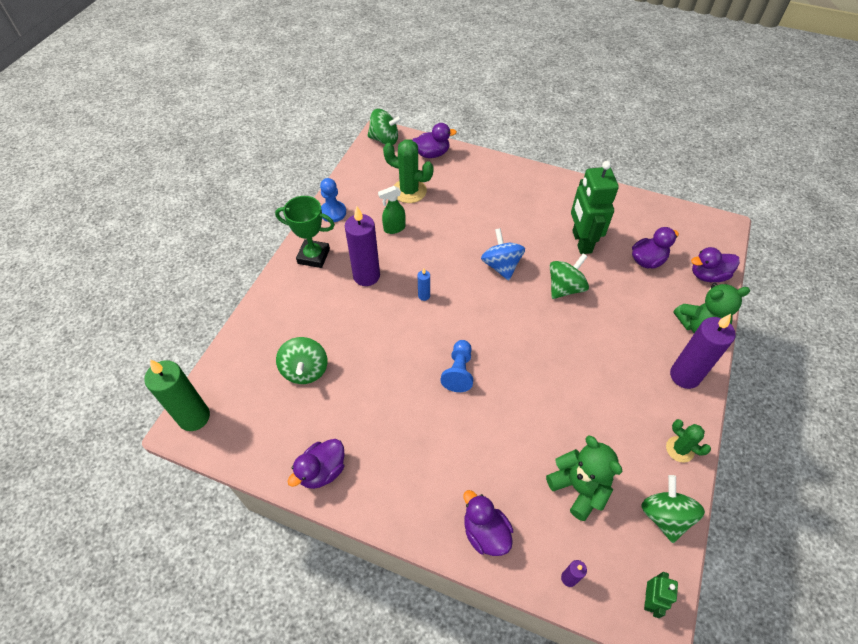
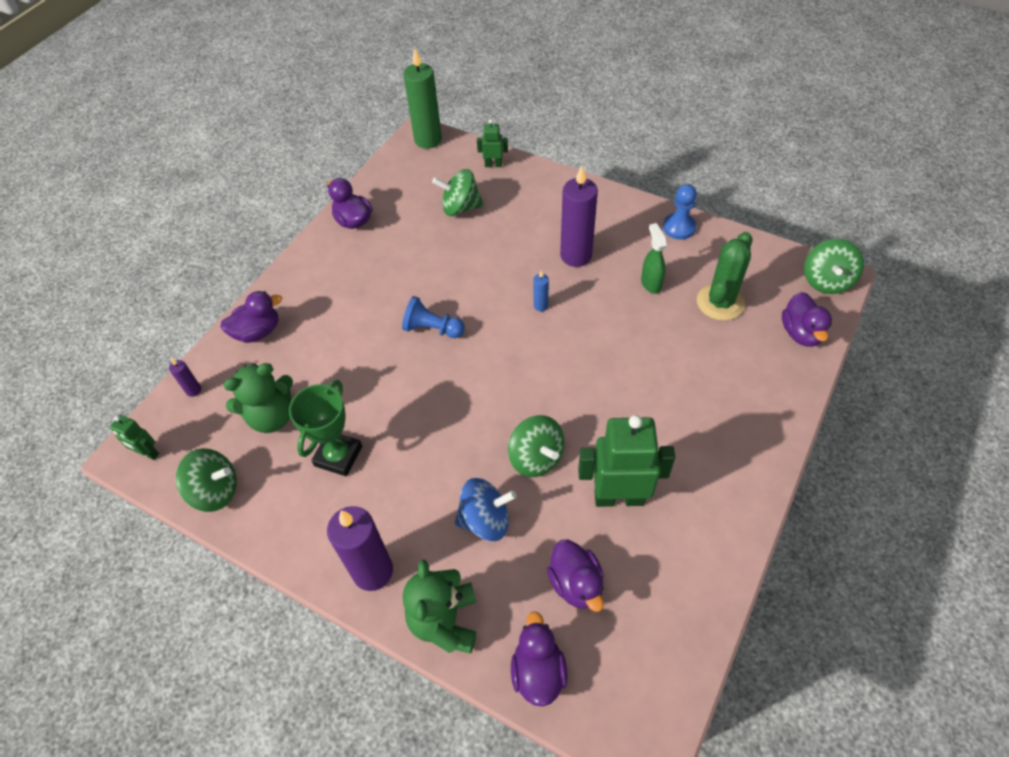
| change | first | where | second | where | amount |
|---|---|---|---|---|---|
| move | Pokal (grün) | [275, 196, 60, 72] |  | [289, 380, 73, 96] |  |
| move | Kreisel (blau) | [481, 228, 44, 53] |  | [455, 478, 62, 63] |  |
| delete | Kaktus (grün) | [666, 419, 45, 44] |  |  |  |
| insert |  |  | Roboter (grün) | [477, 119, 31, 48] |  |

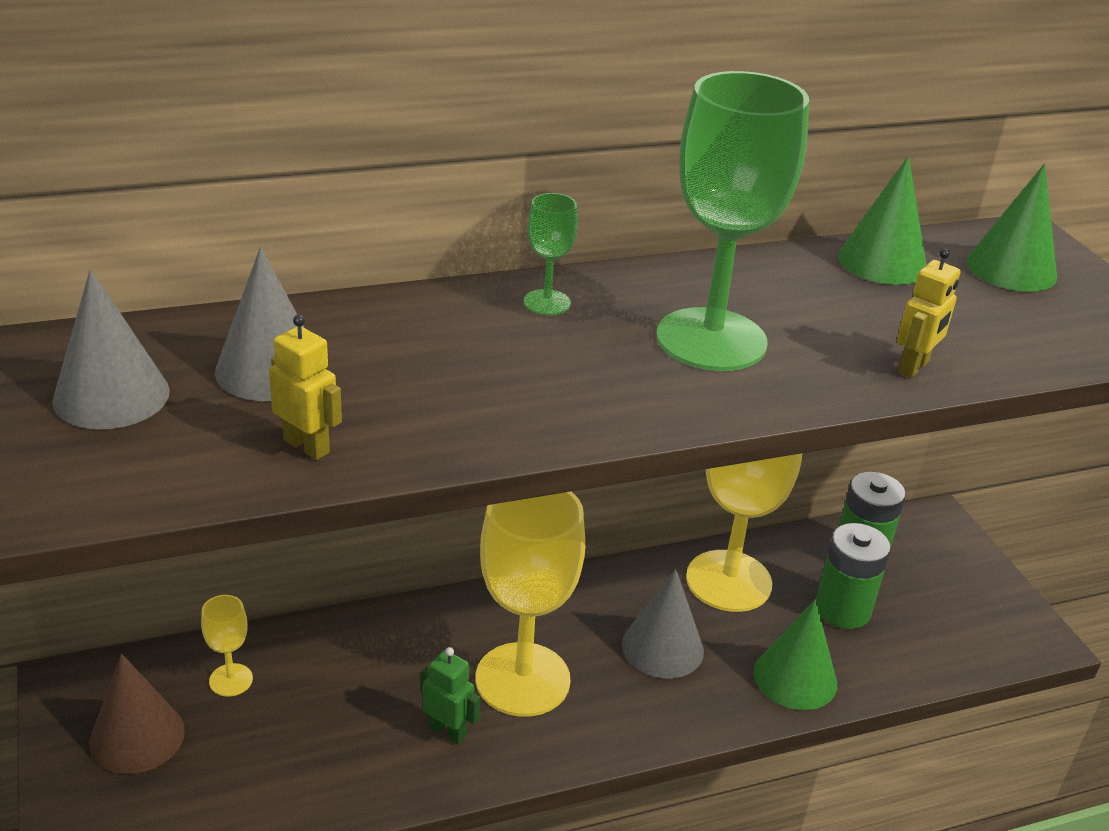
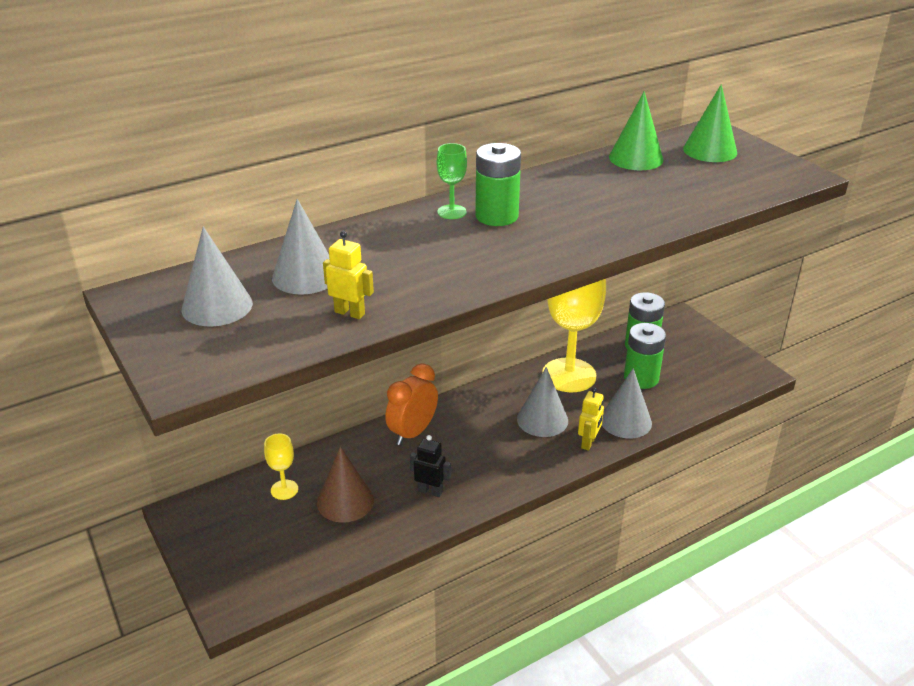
| change | first | where | second | where | amount |
|---|---|---|---|---|---|
| delete | Kelch (grün) | [656, 71, 153, 300] |  |  |  |
| move | Roboter (gelb) | [897, 248, 63, 130] |  | [578, 387, 26, 64] |  |
| delete | Kelch (gelb) | [476, 492, 109, 225] |  |  |  |
| recolor | Kegel (grün) | [754, 599, 83, 111] | Kegel (grau) | [602, 368, 50, 70] |  |
| recolor | Roboter (grün) | [421, 647, 59, 97] | Roboter (schwarz) | [410, 435, 41, 62] |  |
| move | Kegel (braun) | [89, 654, 96, 120] |  | [317, 446, 57, 77] |  |
| insert |  |  | Batterie (grün) | [475, 143, 46, 83] |  |
| insert |  |  | Wecker (orange) | [385, 363, 53, 82] |  |

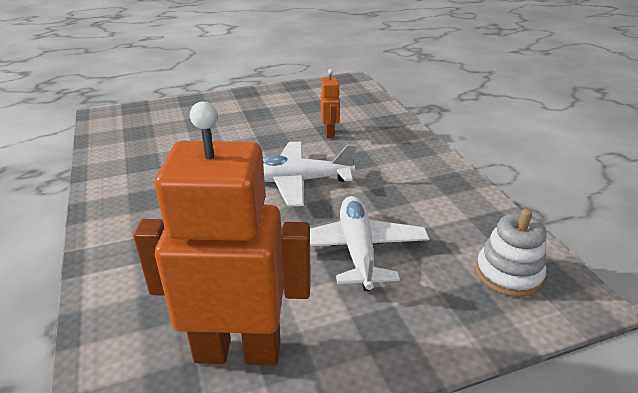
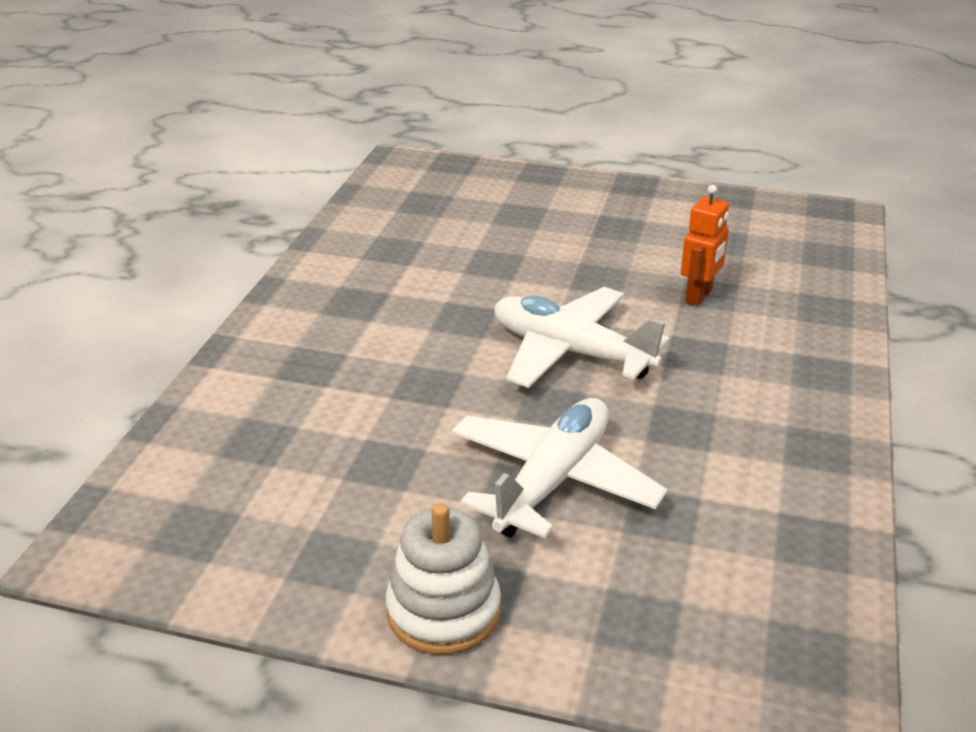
| change | first | where | second | where | amount |
|---|---|---|---|---|---|
| delete | Roboter (orange) | [133, 101, 178, 265] |  |  |  |
| move | Stapelspielzeug (weiß) | [476, 209, 71, 88] |  | [385, 503, 116, 152] |  |

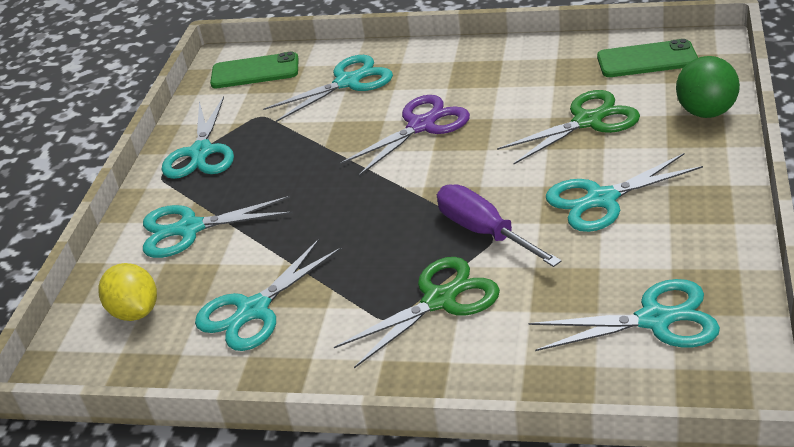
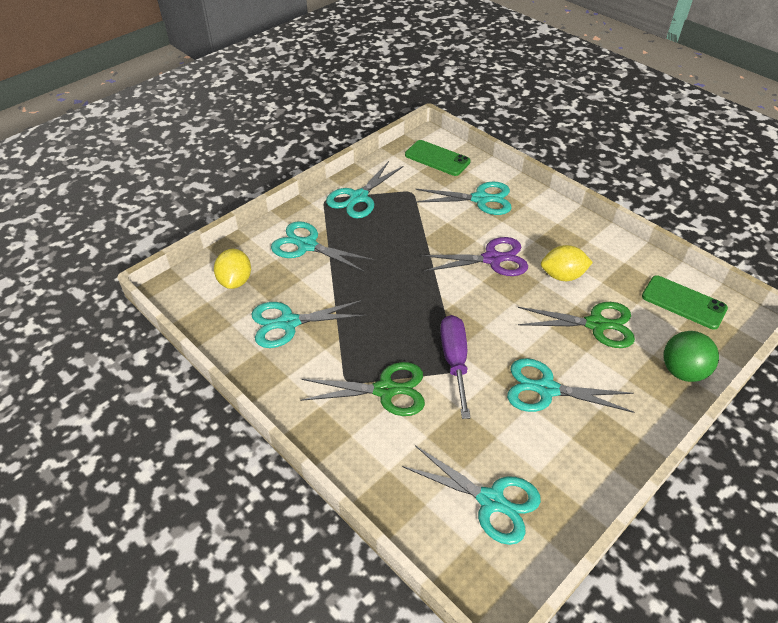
| change | first | where | second | where | amount |
|---|---|---|---|---|---|
| insert |  |  | Zitrone (gelb) | [541, 245, 52, 36] |  |

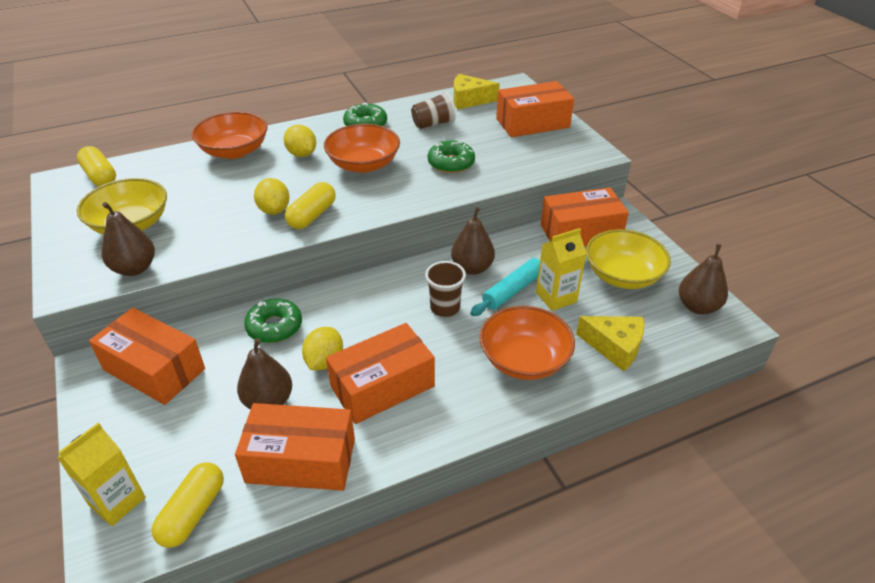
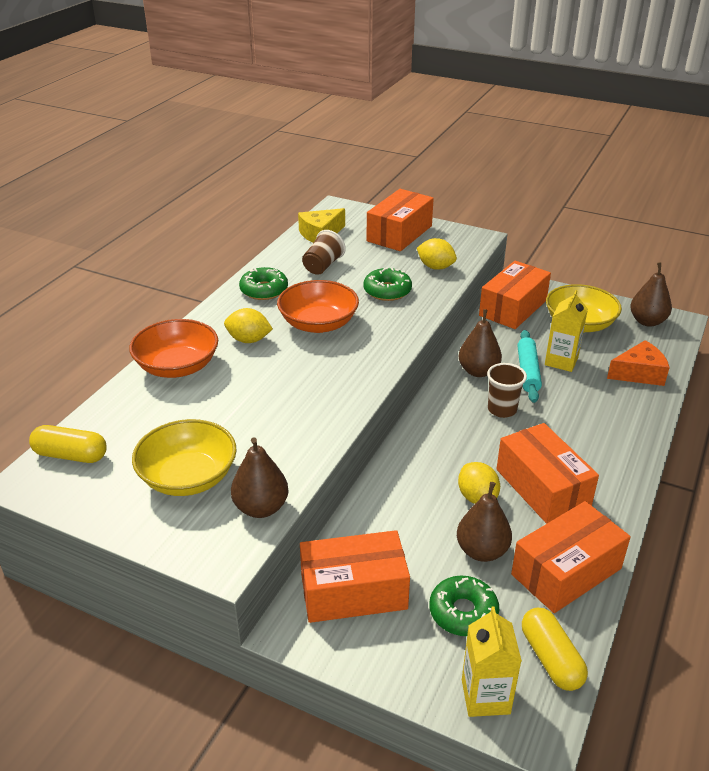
| change | first | where | second | where | amount |
|---|---|---|---|---|---|
| move | Zitrone (gelb) | [254, 178, 36, 37] |  | [417, 238, 40, 32] |  |
| delete | Kapsel (gelb) | [285, 182, 51, 47] |  |  |  |
| move | Donut (grün) | [244, 298, 58, 45] |  | [429, 576, 70, 60] |  |
| delete | Schüssel (orange) | [480, 306, 95, 74] |  |  |  |
| recolor | Käse (gelb) | [576, 316, 69, 55] | Käse (orange) | [607, 340, 63, 46] |  |
| rotate | Schachtel (orange) | [326, 323, 109, 101] |  | [497, 423, 102, 101] | 45 degrees counterclockwise |

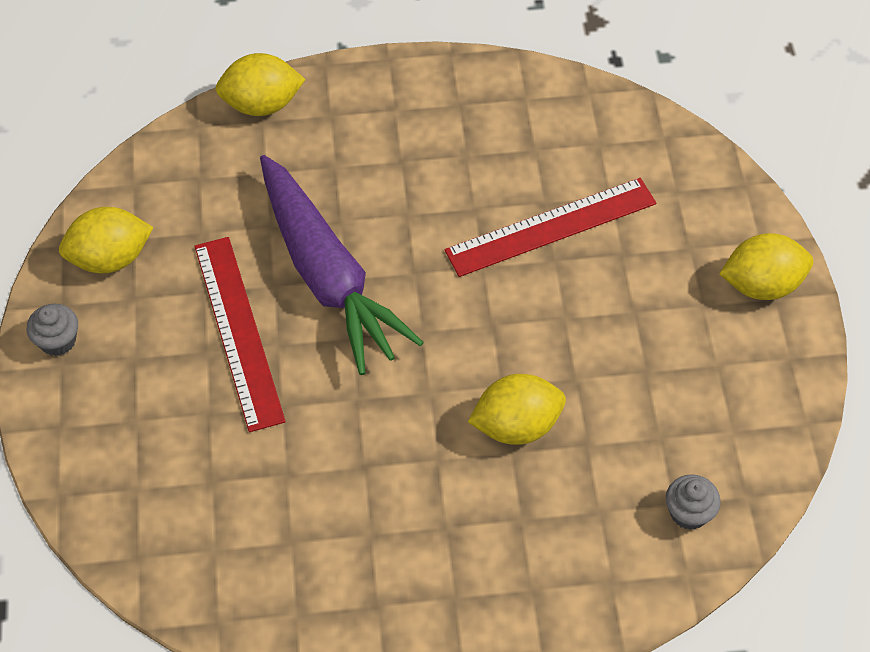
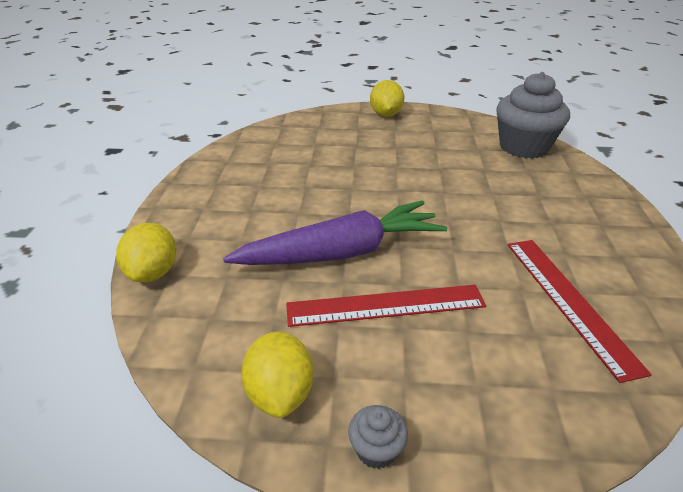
| change | first | where | second | where | amount |
|---|---|---|---|---|---|
| move | Lineal (rot) | [444, 178, 212, 99] |  | [508, 240, 144, 143] |  |
| delete | Zitrone (gelb) | [468, 374, 98, 71] |  |  |  |
| resize | Muffin (grau) | [666, 474, 55, 56] |  | [496, 72, 74, 87] | x2.36 |

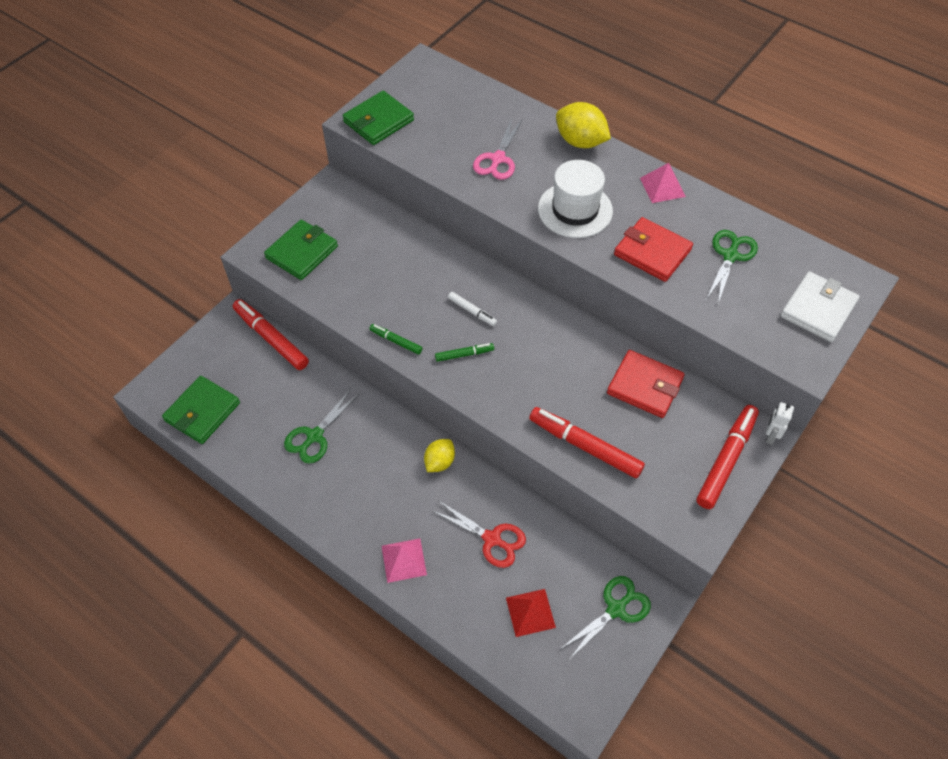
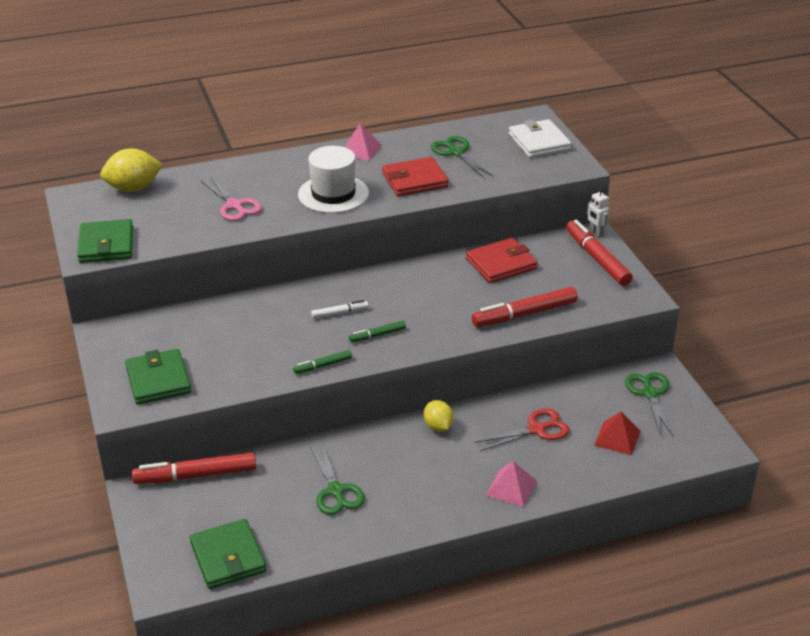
| change | first | where | second | where | amount |
|---|---|---|---|---|---|
| move | Zitrone (gelb) | [556, 102, 55, 46] |  | [100, 148, 63, 44] |  |
| rotate | Filzstift (grün) | [435, 343, 59, 19] |  | [349, 321, 57, 21] | 135 degrees counterclockwise |

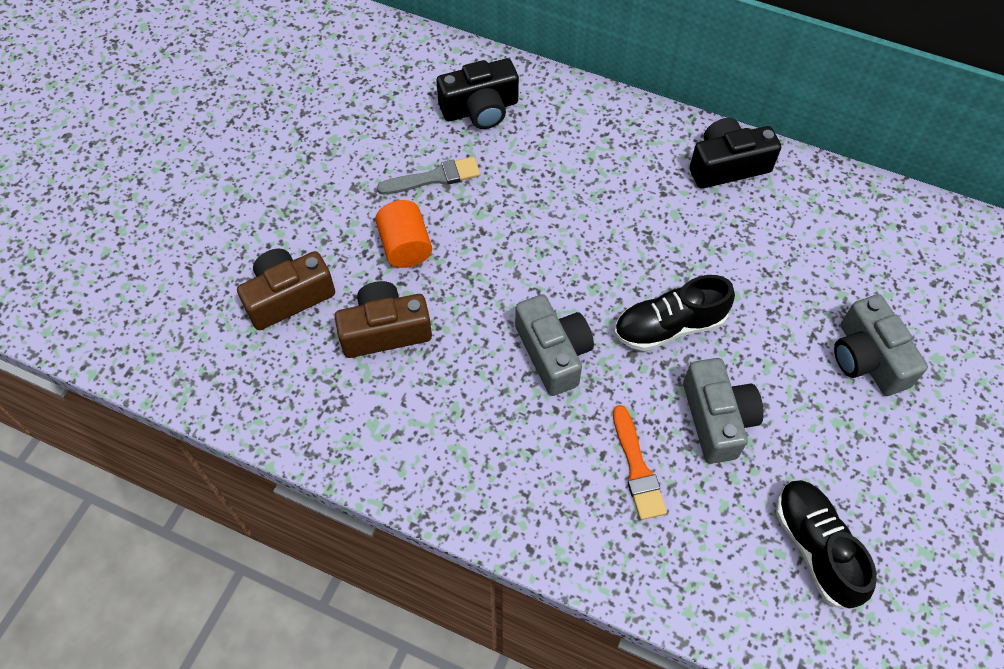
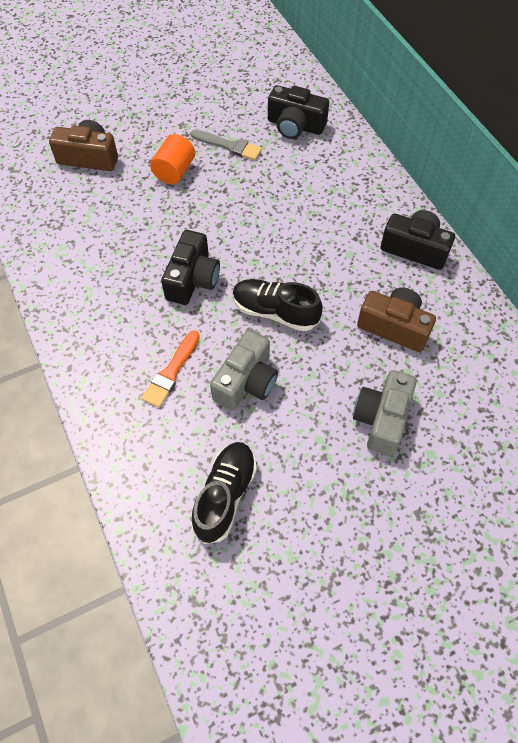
| change | first | where | second | where | amount |
|---|---|---|---|---|---|
| move | Kamera (braun) | [335, 281, 97, 77] |  | [357, 287, 79, 65] |  |
| recolor | Kamera (grau) | [515, 294, 79, 102] | Kamera (schwarz) | [161, 230, 59, 75] |  |

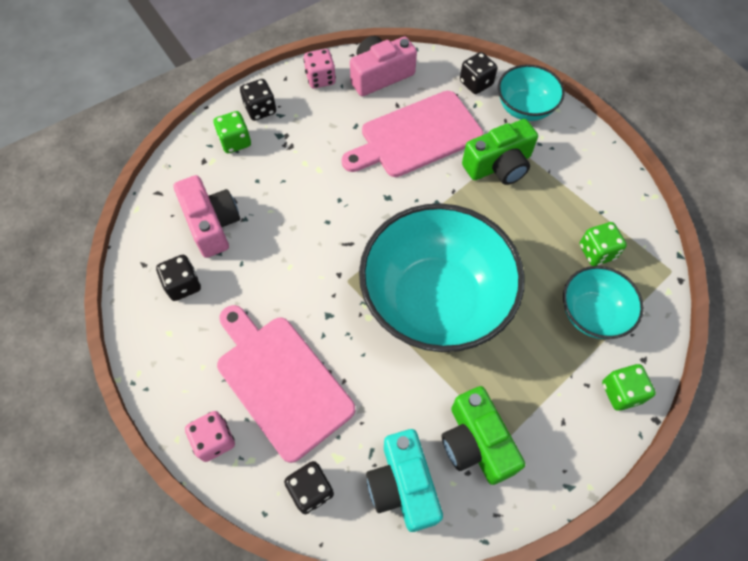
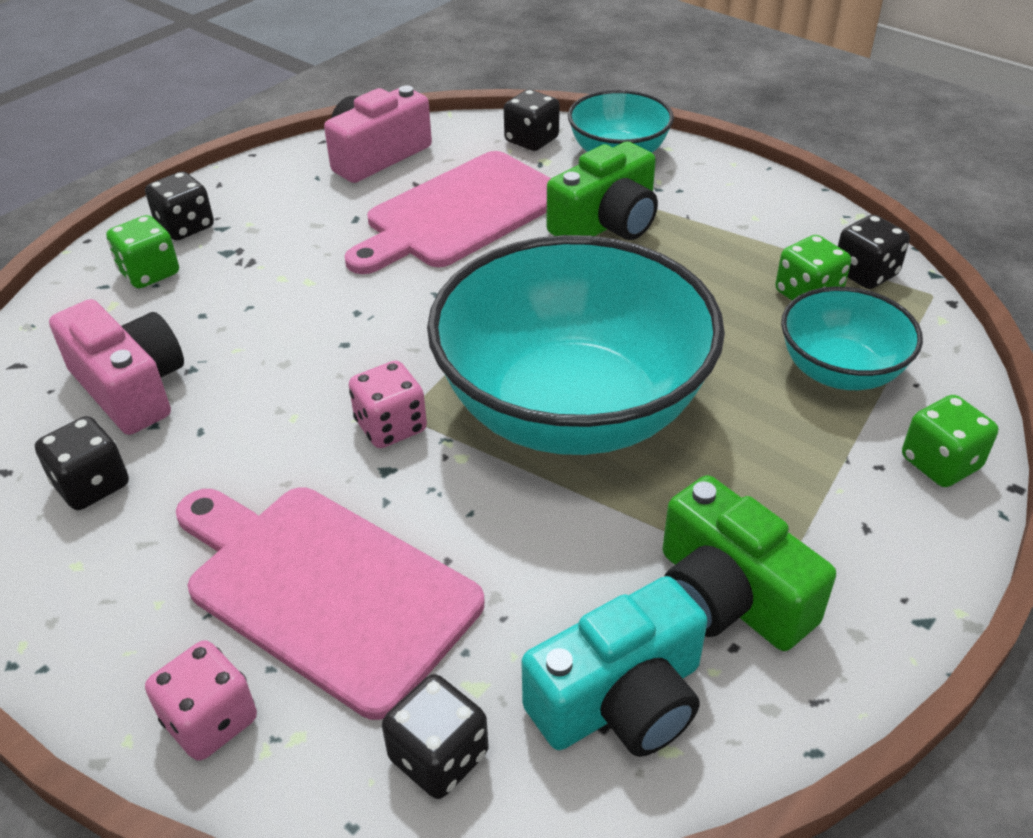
| change | first | where | second | where | amount |
|---|---|---|---|---|---|
| move | Spielwürfel (rosa) | [303, 49, 33, 39] |  | [349, 361, 78, 87] |  |
| rotate | Kamera (türkis) | [366, 429, 77, 103] |  | [521, 576, 187, 181] | 90 degrees counterclockwise |
| insert |  |  | Spielwürfel (schwarz) | [838, 215, 72, 74] |  |

